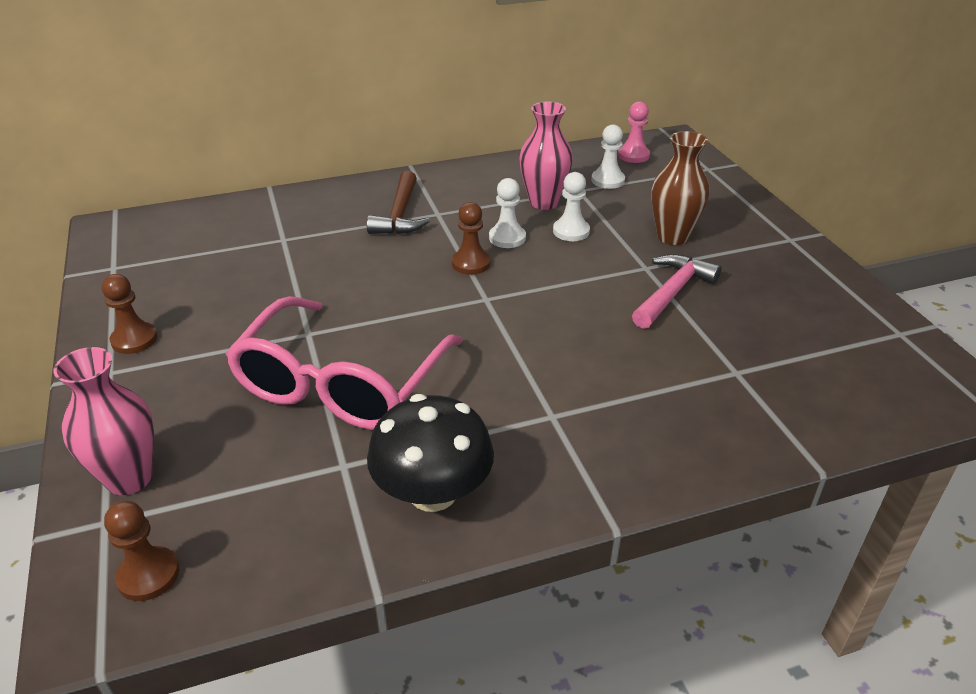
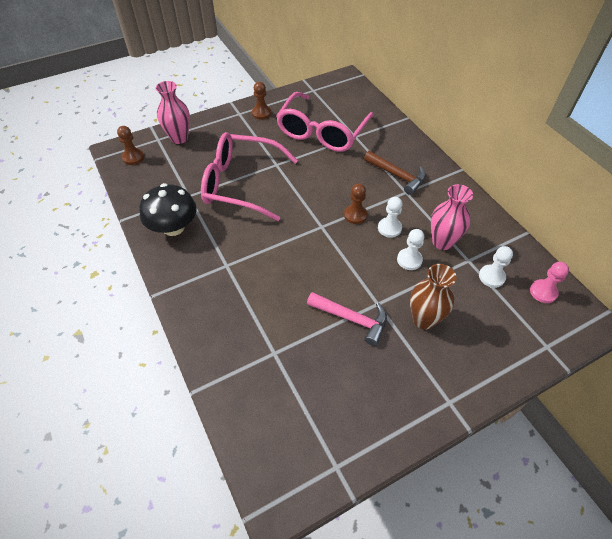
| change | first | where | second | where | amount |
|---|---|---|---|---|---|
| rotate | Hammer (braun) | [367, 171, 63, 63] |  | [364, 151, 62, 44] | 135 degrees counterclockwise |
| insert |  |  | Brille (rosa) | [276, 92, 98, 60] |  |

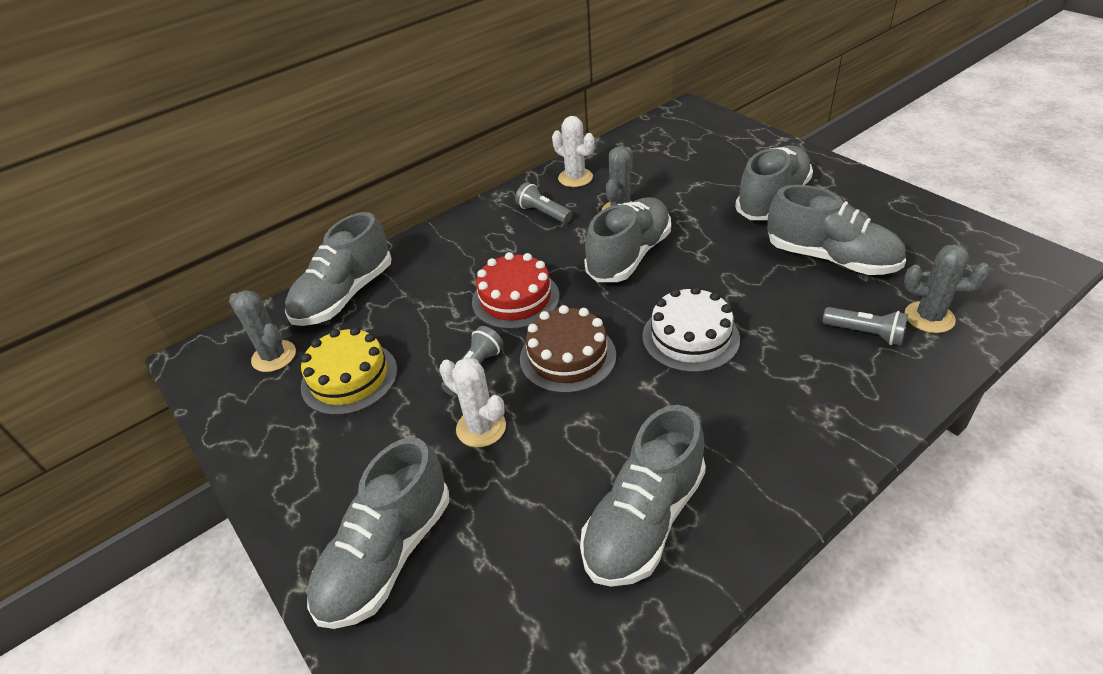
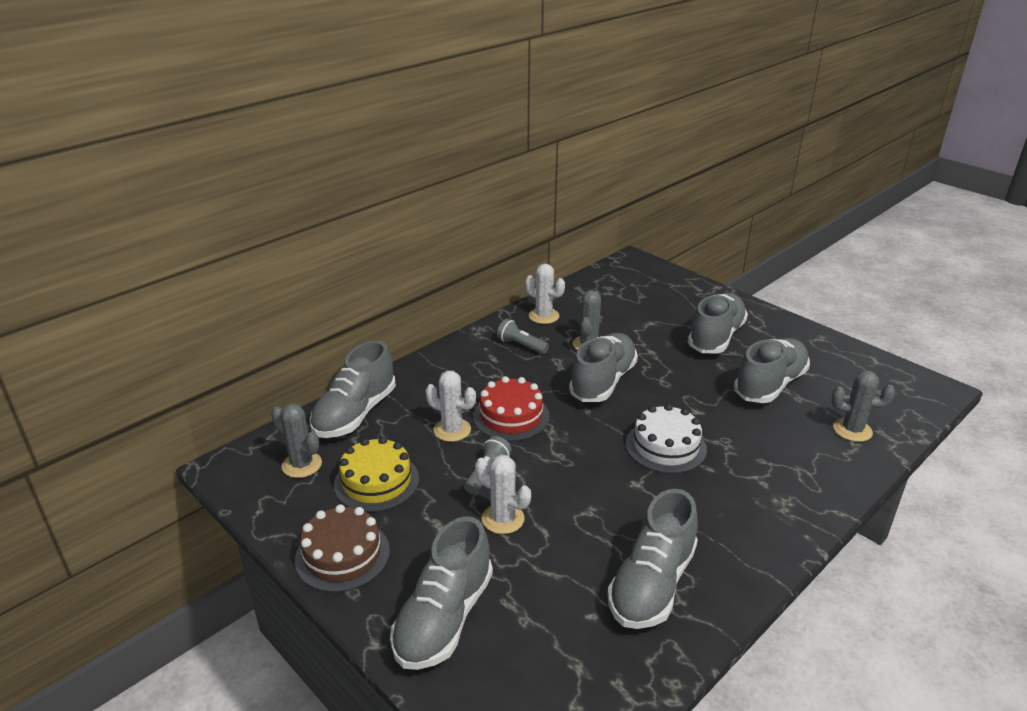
| change | first | where | second | where | amount |
|---|---|---|---|---|---|
| rotate | Schuh (grau) | [767, 185, 139, 90] |  | [734, 338, 76, 65] | 75 degrees counterclockwise |
| move | Kuchen (braun) | [520, 305, 96, 88] |  | [295, 504, 95, 88] |  |
| delete | Taschenlampe (grau) | [822, 307, 86, 39] |  |  |  |
| insert |  |  | Kaktus (weiß) | [425, 371, 51, 71] |  |

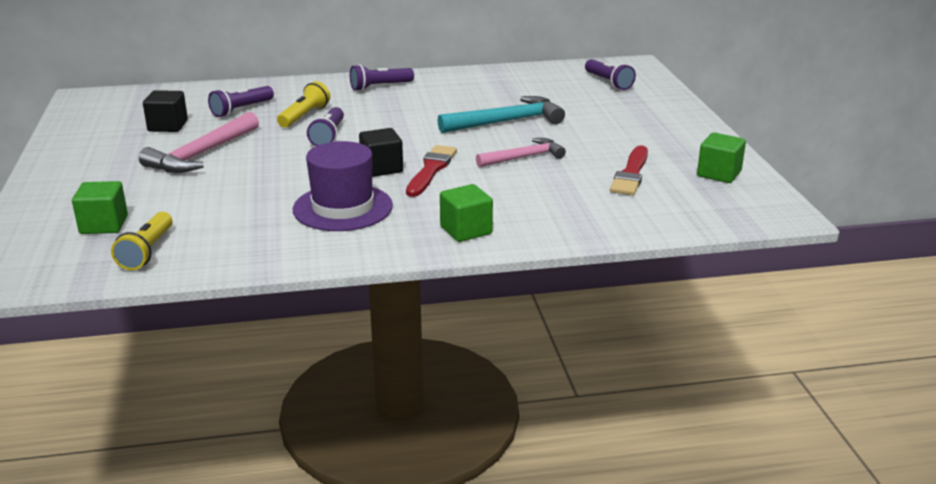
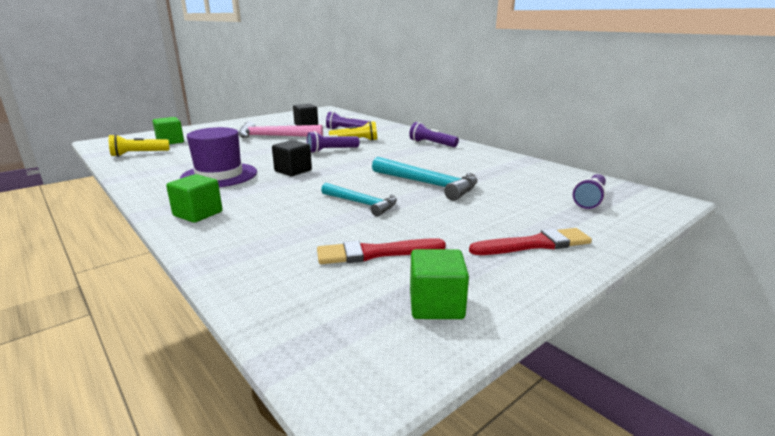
| change | first | where | second | where | amount |
|---|---|---|---|---|---|
| recolor | Hammer (rosa) | [476, 138, 90, 29] | Hammer (türkis) | [321, 183, 76, 34] |  |
| move | Pinsel (rot) | [406, 145, 51, 52] |  | [469, 228, 123, 27] |  |

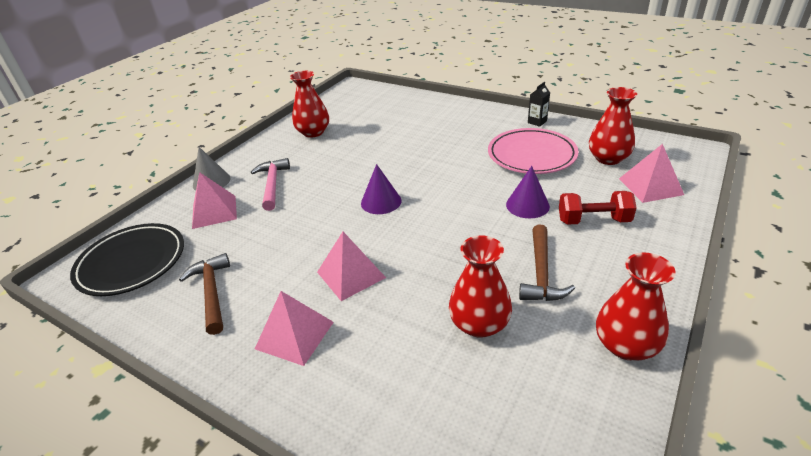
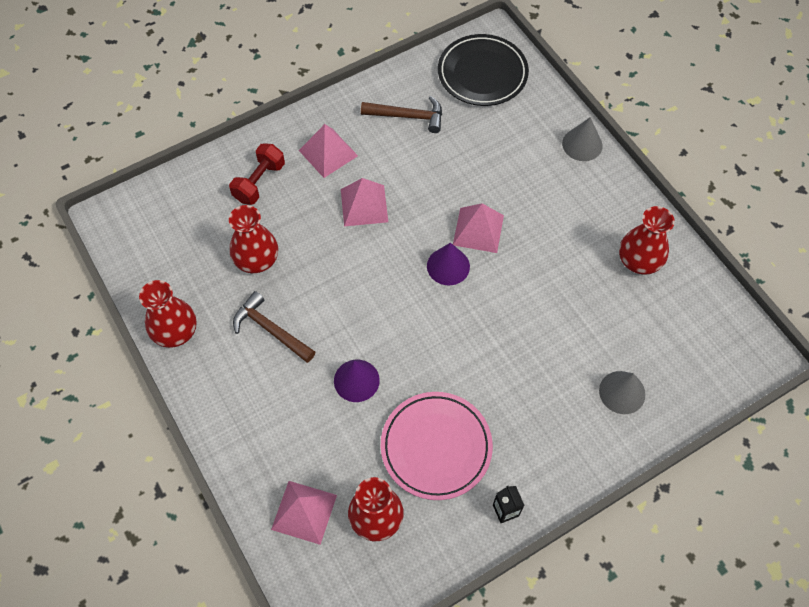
| change | first | where | second | where | amount |
|---|---|---|---|---|---|
| delete | Hammer (rosa) | [251, 158, 39, 53] |  |  |  |
| move | Pyramide (rosa) | [192, 172, 45, 57] |  | [453, 203, 51, 50] |  |
| move | Hantel (rot) | [559, 191, 78, 34] |  | [229, 143, 56, 62] |  |
| insert |  |  | Kegel (grau) | [599, 371, 46, 43] |  |

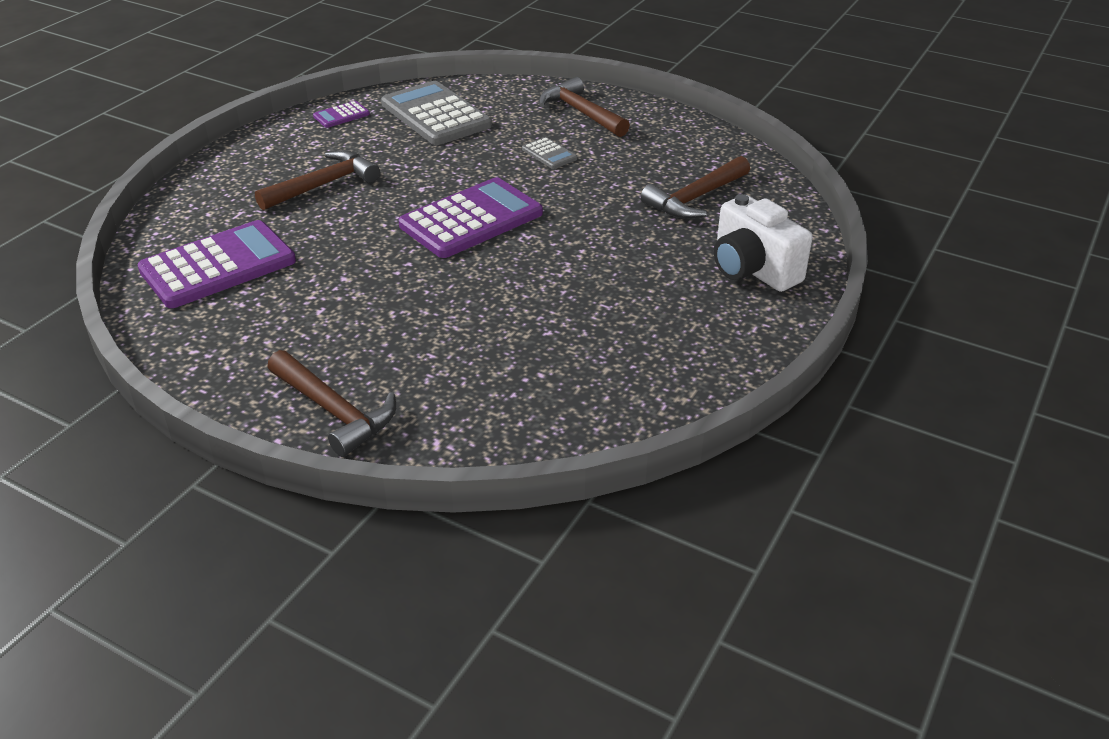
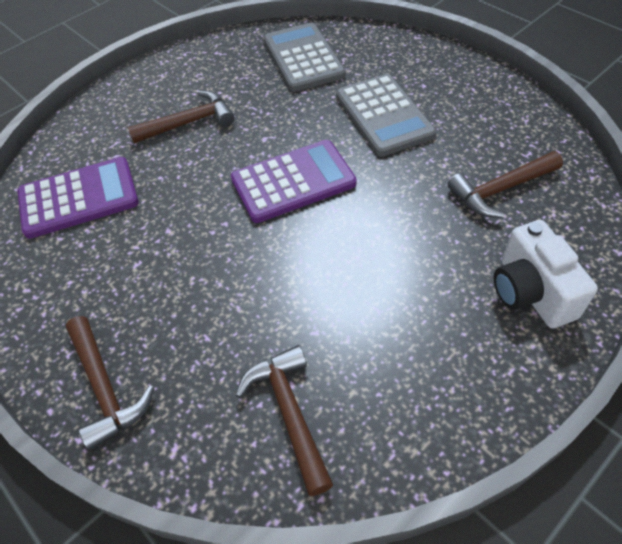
| change | first | where | second | where | amount |
|---|---|---|---|---|---|
| move | Hammer (braun) | [539, 77, 91, 60] |  | [235, 345, 98, 151] |  |
| delete | Taschenrechner (lila) | [313, 101, 57, 27] |  |  |  |
| resize | Taschenrechner (grau) | [522, 137, 55, 32] |  | [336, 74, 100, 82] | x2.22 |

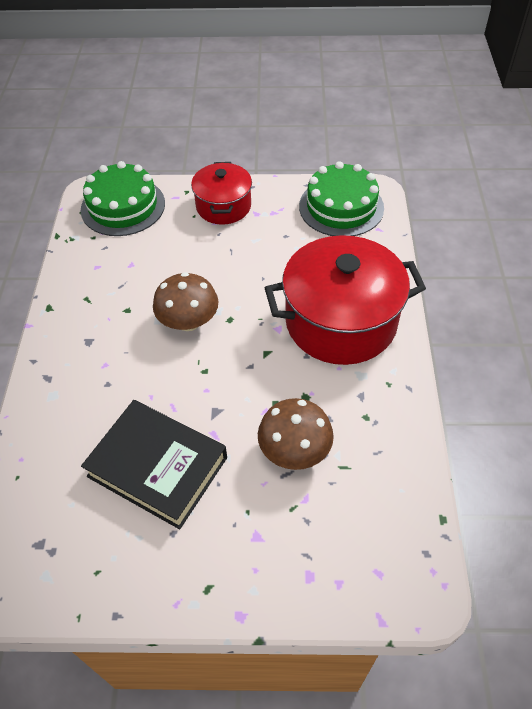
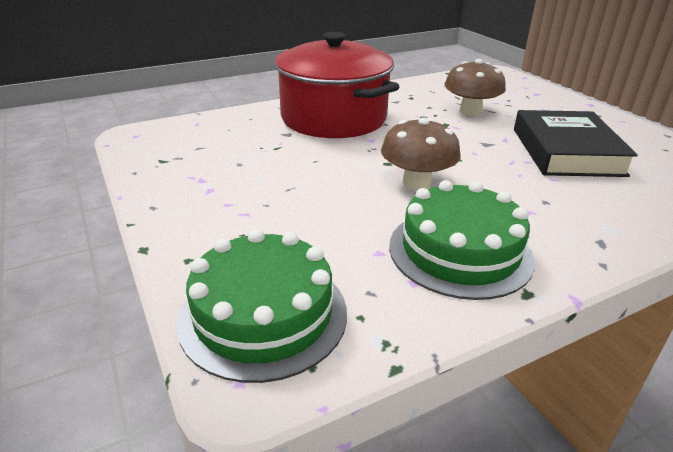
| change | first | where | second | where | amount |
|---|---|---|---|---|---|
| move | Kuchen (grün) | [299, 161, 85, 75] |  | [389, 180, 146, 120] |  |
| delete | Kochtopf (rot) | [191, 162, 61, 63] |  |  |  |

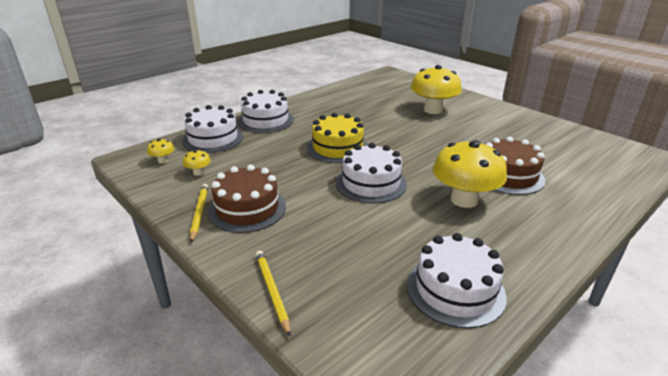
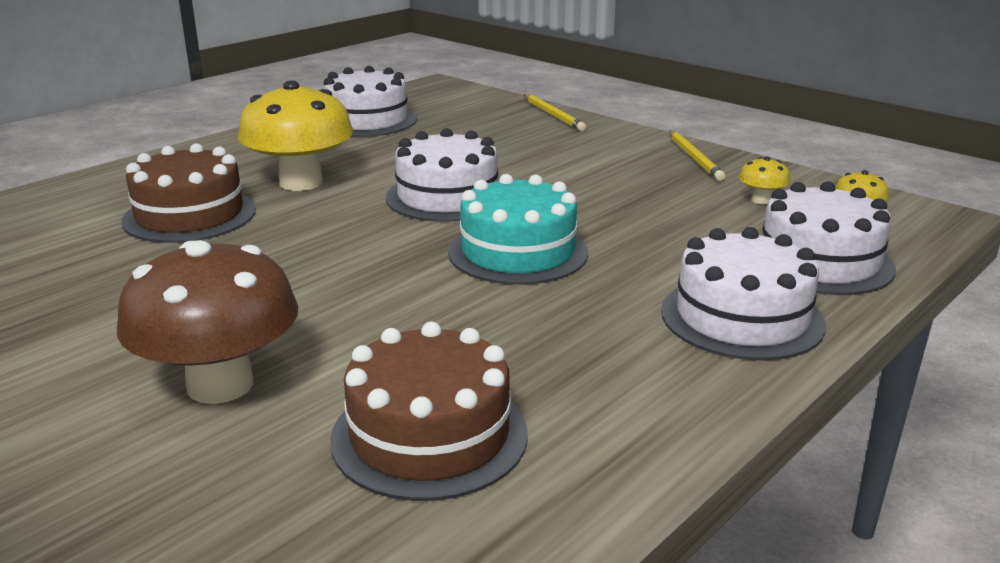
| change | first | where | second | where | amount |
|---|---|---|---|---|---|
| recolor | Pilz (gelb) | [411, 65, 51, 49] | Pilz (braun) | [117, 240, 181, 164] |  |
| recolor | Kuchen (gelb) | [307, 113, 61, 50] | Kuchen (türkis) | [448, 174, 140, 111] |  |
| move | Kuchen (braun) | [208, 165, 78, 68] |  | [330, 322, 198, 179] |  |

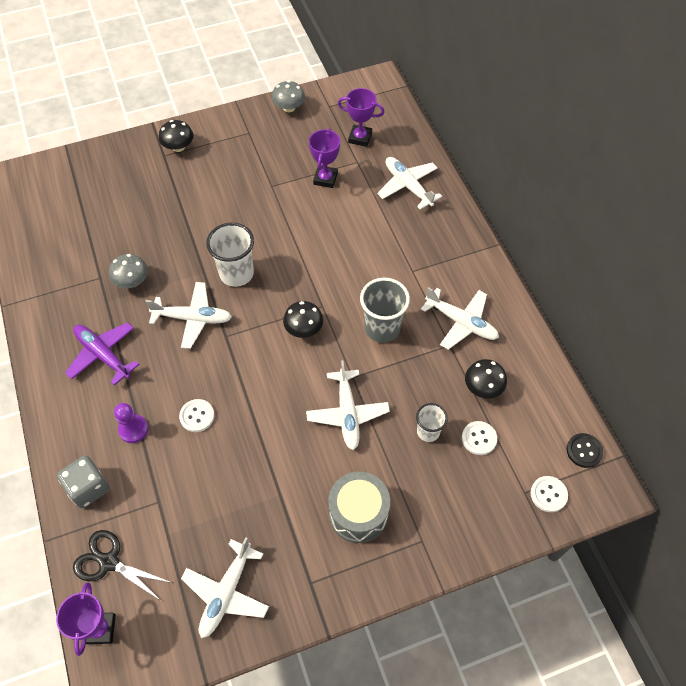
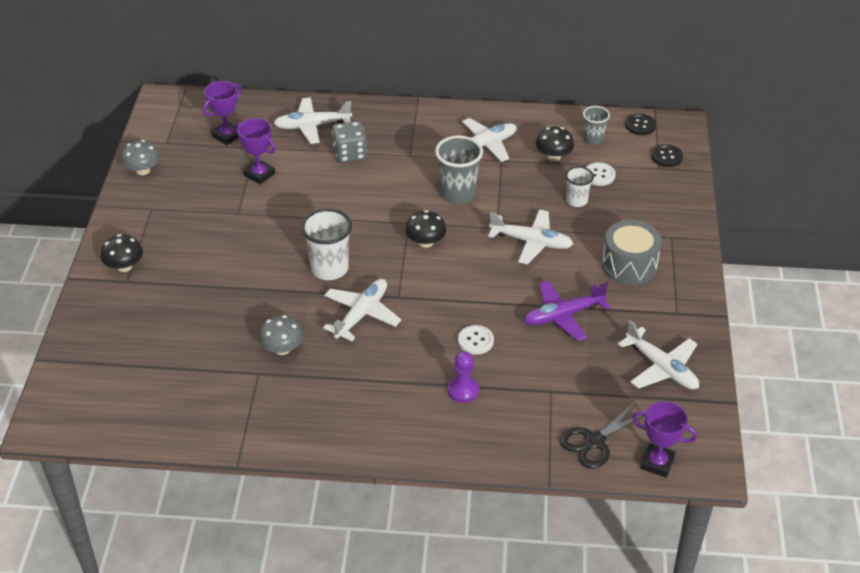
| change | first | where | second | where | amount |
|---|---|---|---|---|---|
| move | Flugzeug (lila) | [65, 322, 75, 64] |  | [524, 281, 87, 60] |  |
| move | Spielwürfel (grau) | [57, 455, 53, 53] |  | [332, 121, 35, 42] |  |
| recolor | Knopf (weiß) | [531, 476, 37, 36] | Knopf (schwarz) | [651, 144, 32, 23] |  |
| insert |  |  | Becher (grau) | [583, 106, 27, 39] |  |

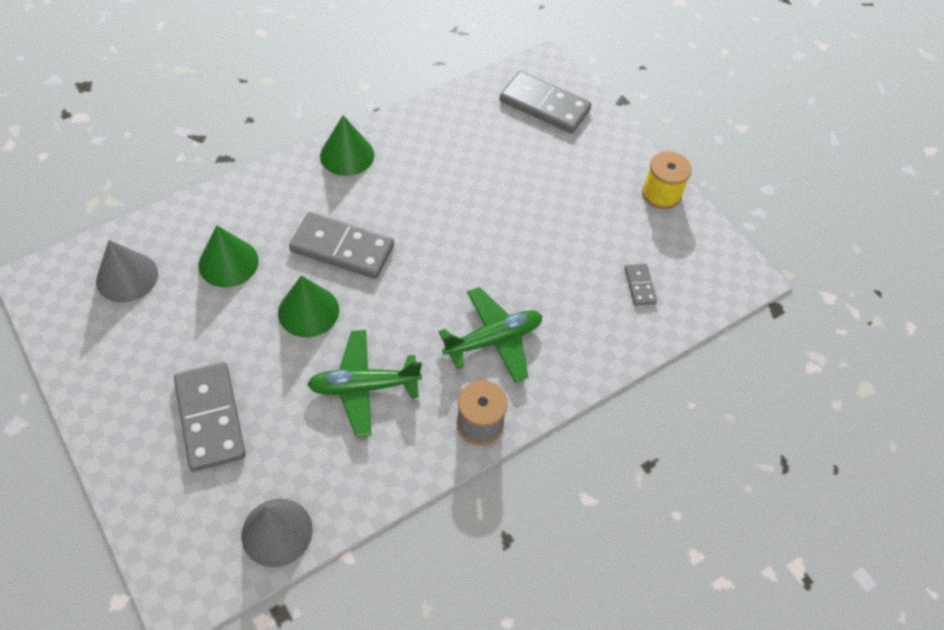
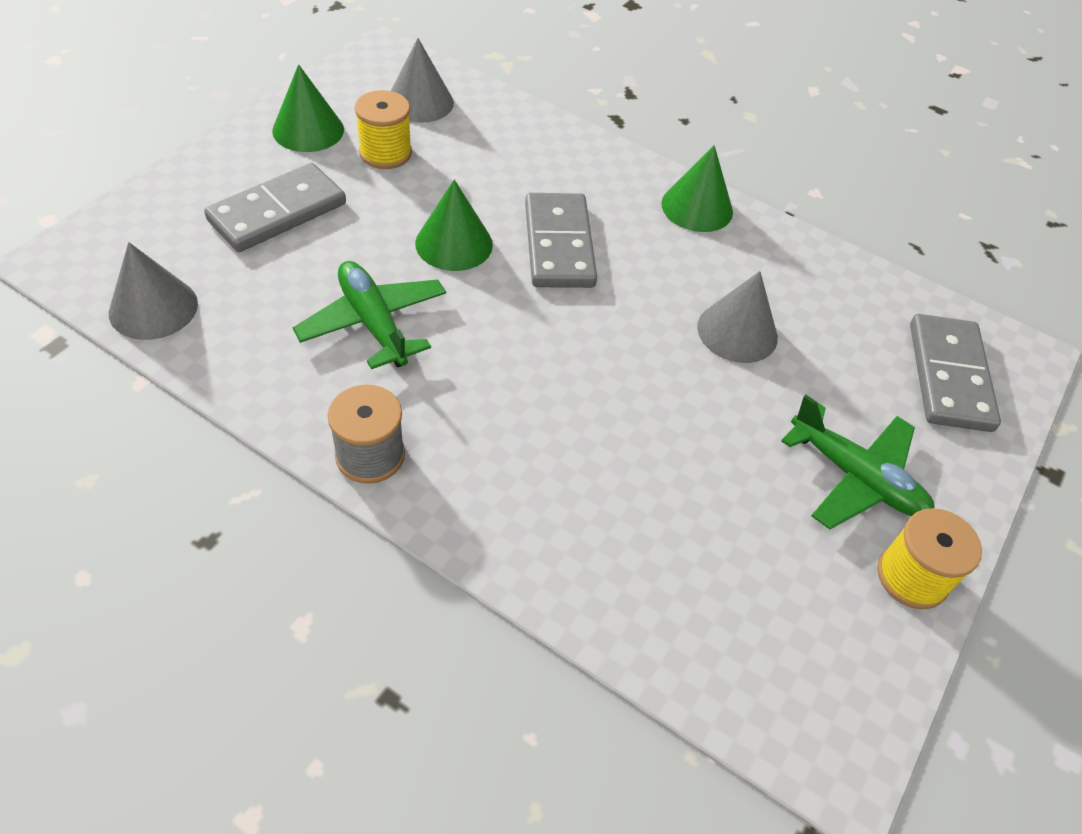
| change | first | where | second | where | amount |
|---|---|---|---|---|---|
| move | Kegel (grün) | [198, 225, 60, 62] |  | [272, 64, 72, 88] |  |
| delete | Dominostein (grau) | [625, 264, 32, 41] |  |  |  |
| move | Flugzeug (grün) | [439, 287, 103, 96] |  | [781, 395, 153, 134] |  |
| insert |  |  | Garnrolle (gelb) | [355, 90, 57, 79] |  |
| insert |  |  | Kegel (grau) | [697, 271, 81, 92] |  |

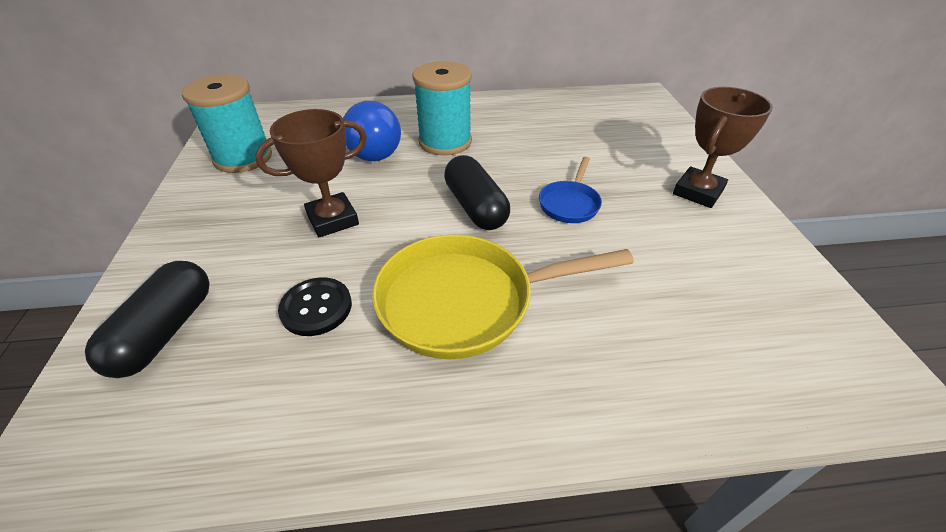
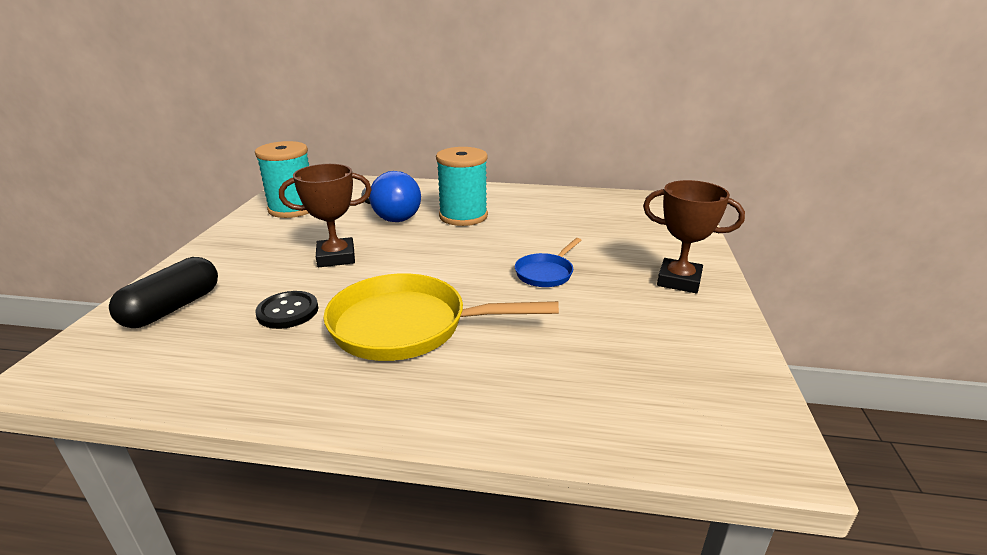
| change | first | where | second | where | amount |
|---|---|---|---|---|---|
| rotate | Pokal (braun) | [673, 87, 100, 121] |  | [643, 180, 102, 113] | 60 degrees clockwise |
| delete | Kapsel (schwarz) | [444, 155, 66, 75] |  |  |  |

